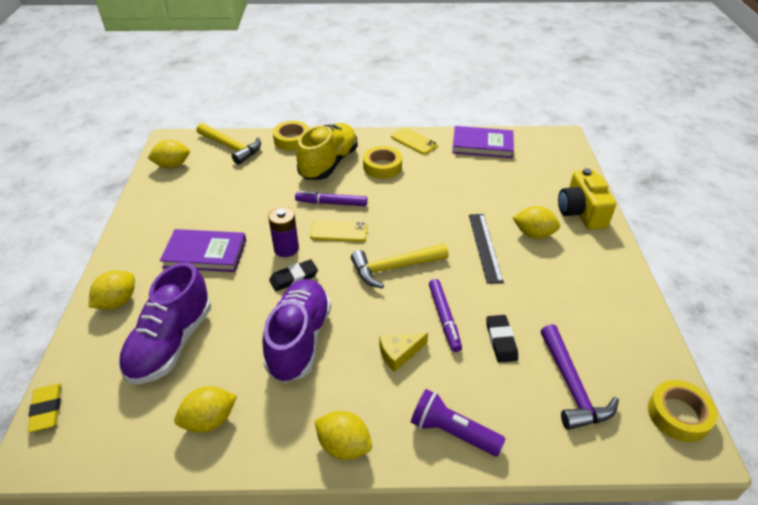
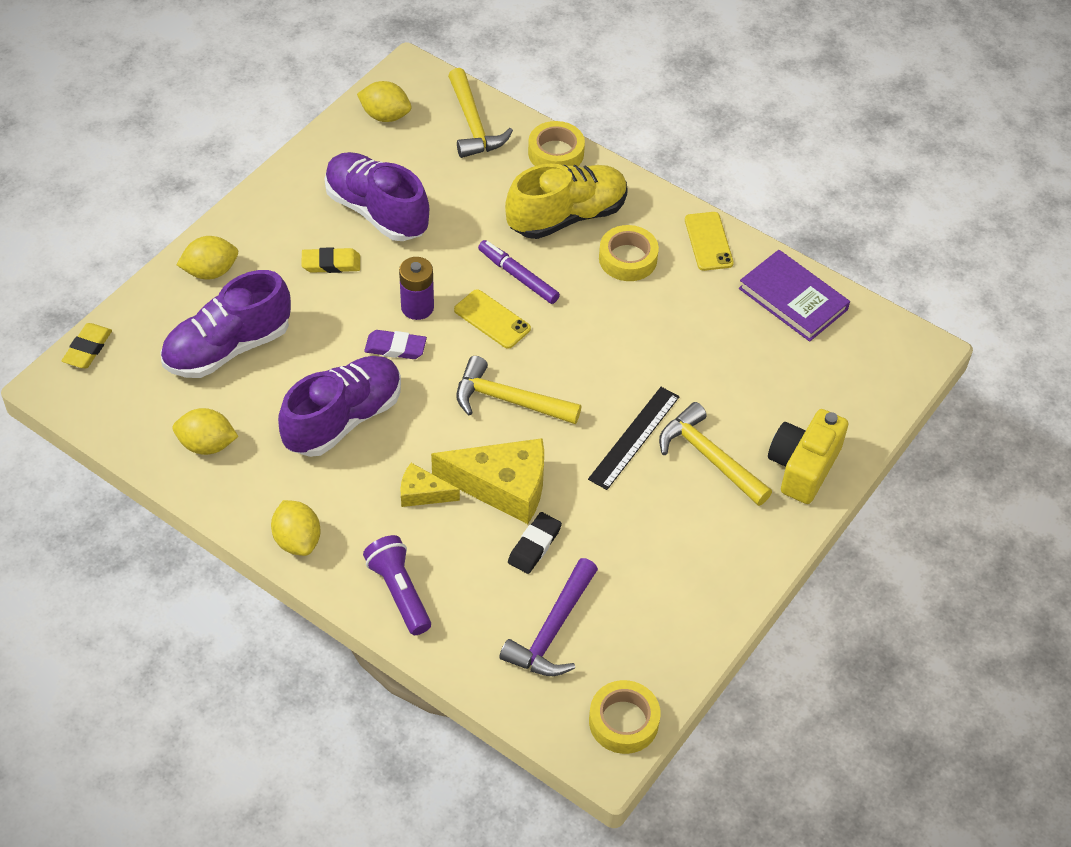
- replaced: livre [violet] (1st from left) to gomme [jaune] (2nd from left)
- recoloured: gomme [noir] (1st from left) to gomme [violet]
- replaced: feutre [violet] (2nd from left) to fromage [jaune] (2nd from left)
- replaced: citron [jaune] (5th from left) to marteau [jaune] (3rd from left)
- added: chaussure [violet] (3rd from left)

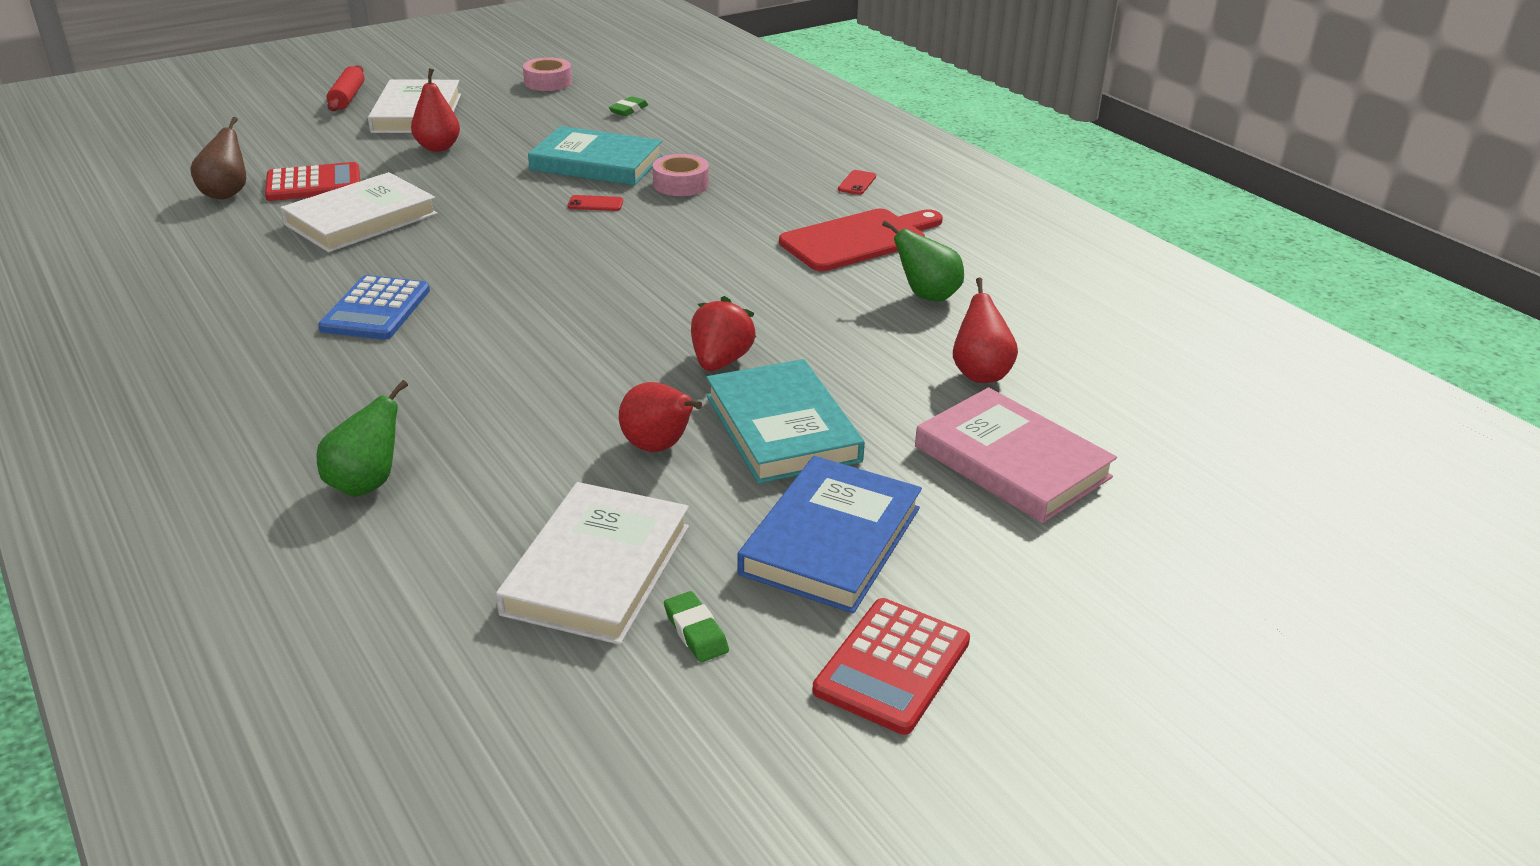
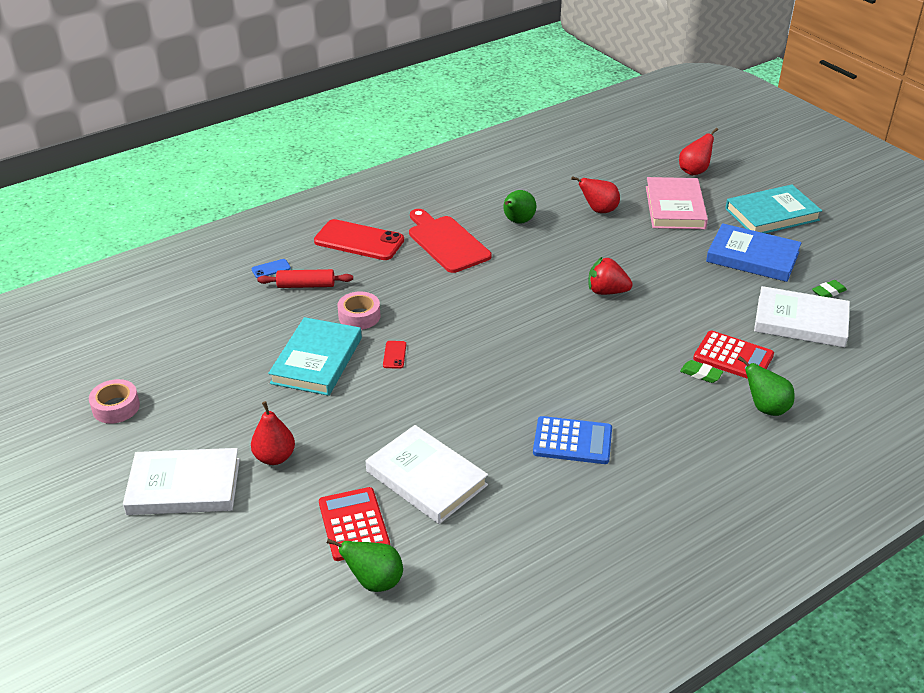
- recoloured: poire [marron] to poire [vert] (1st from left)
- moved: rouleau à pâtisserie [rouge]
- moved: gomme [vert] (1st from left)
- moved: poire [rouge] (2nd from left in the first image) to poire [rouge] (3rd from left)
- moved: livre [turquoise] (2nd from left)
- moved: calculatrice [rouge] (2nd from left)
- resized: téléphone [rouge] (2nd from left in the first image) x2.39
- turned: livre [rose] 45 degrees counterclockwise
- added: téléphone [bleu]

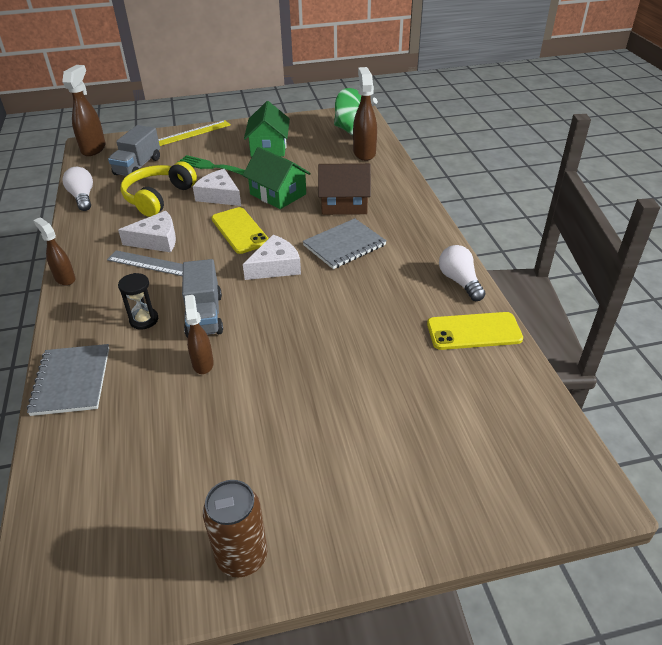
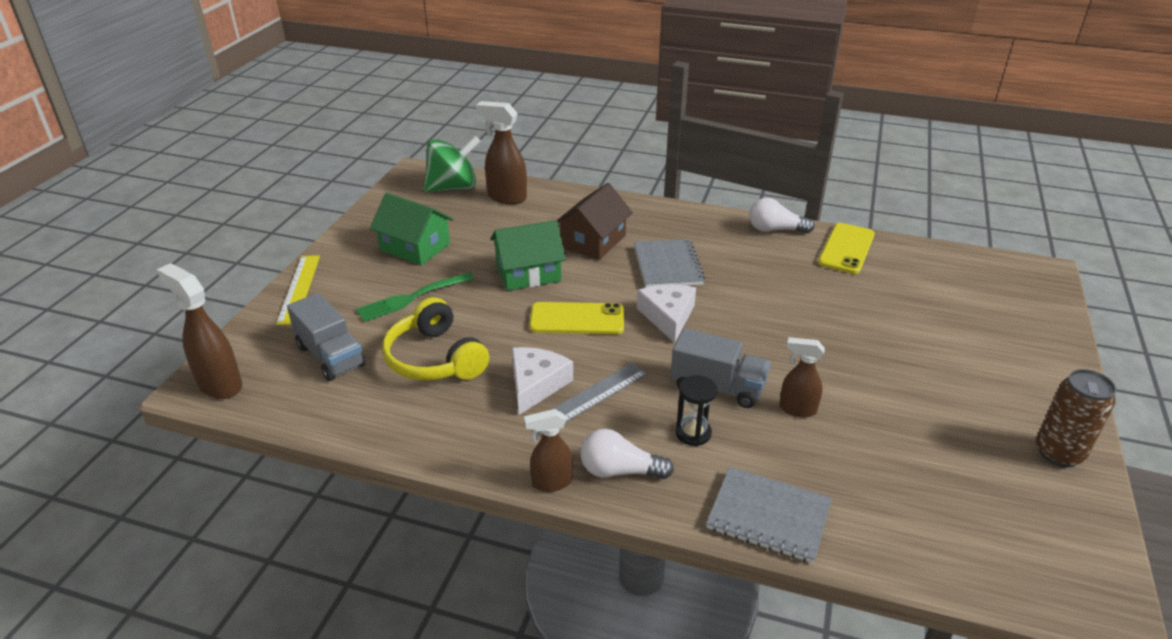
- moved: ampoule [blanc] (1st from left)
- removed: fromage [blanc] (2nd from left)

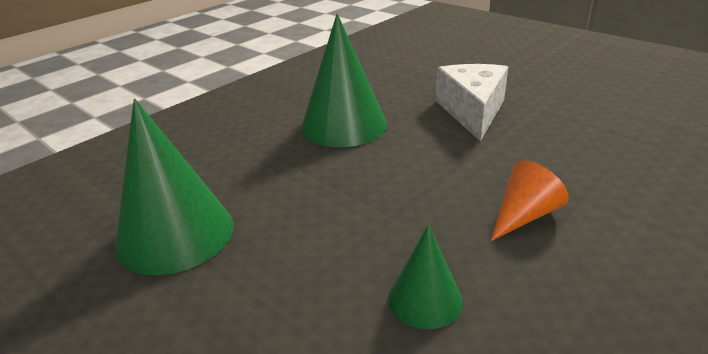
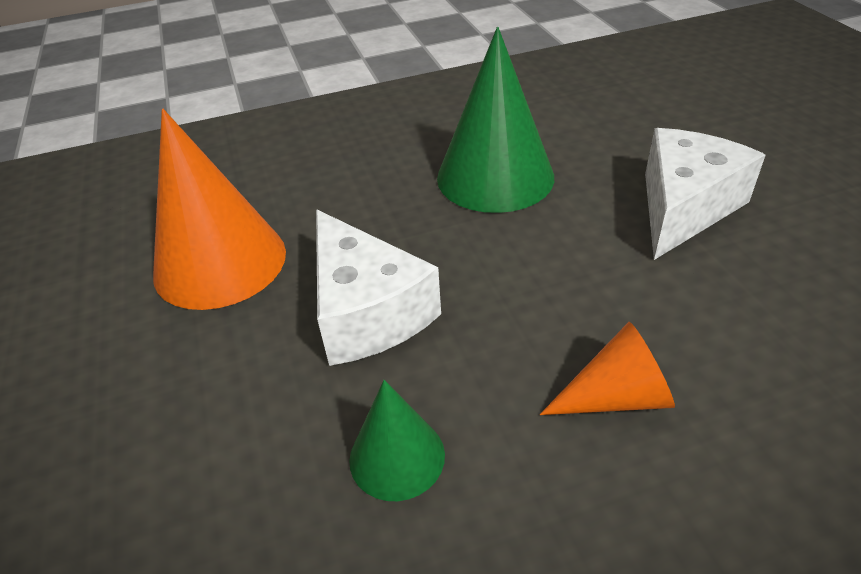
- recoloured: cône [vert] (1st from left) to cône [orange] (1st from left)
- added: fromage [blanc] (1st from left)

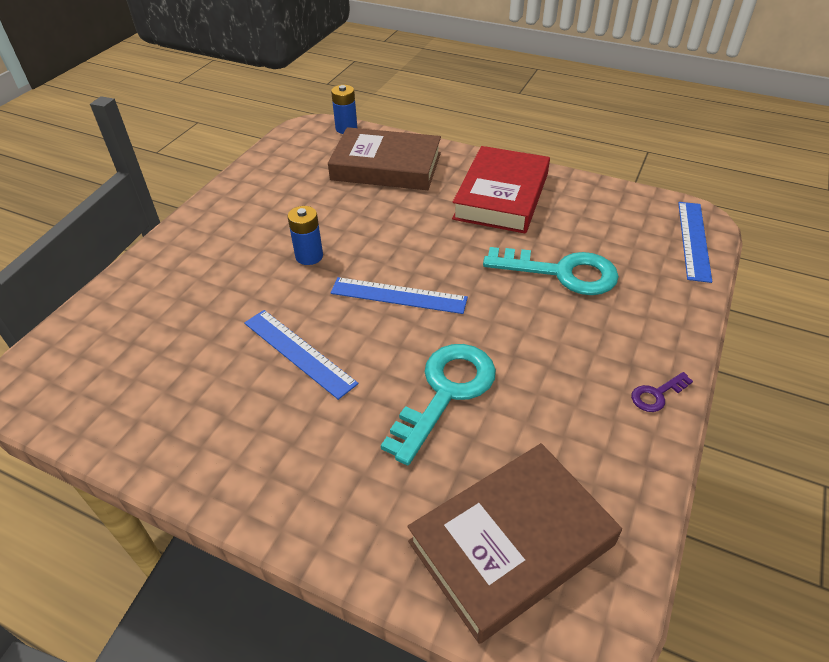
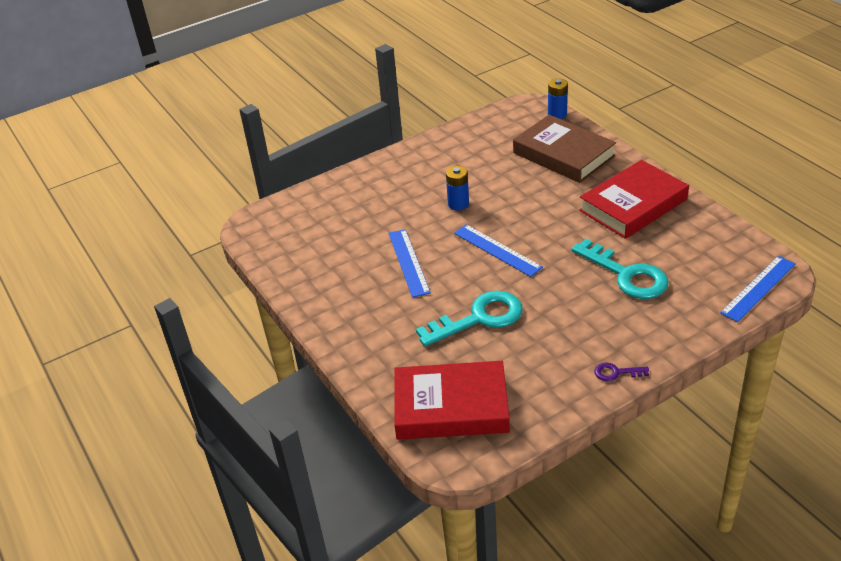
- recoloured: livre [marron] (2nd from left) to livre [rouge] (1st from left)

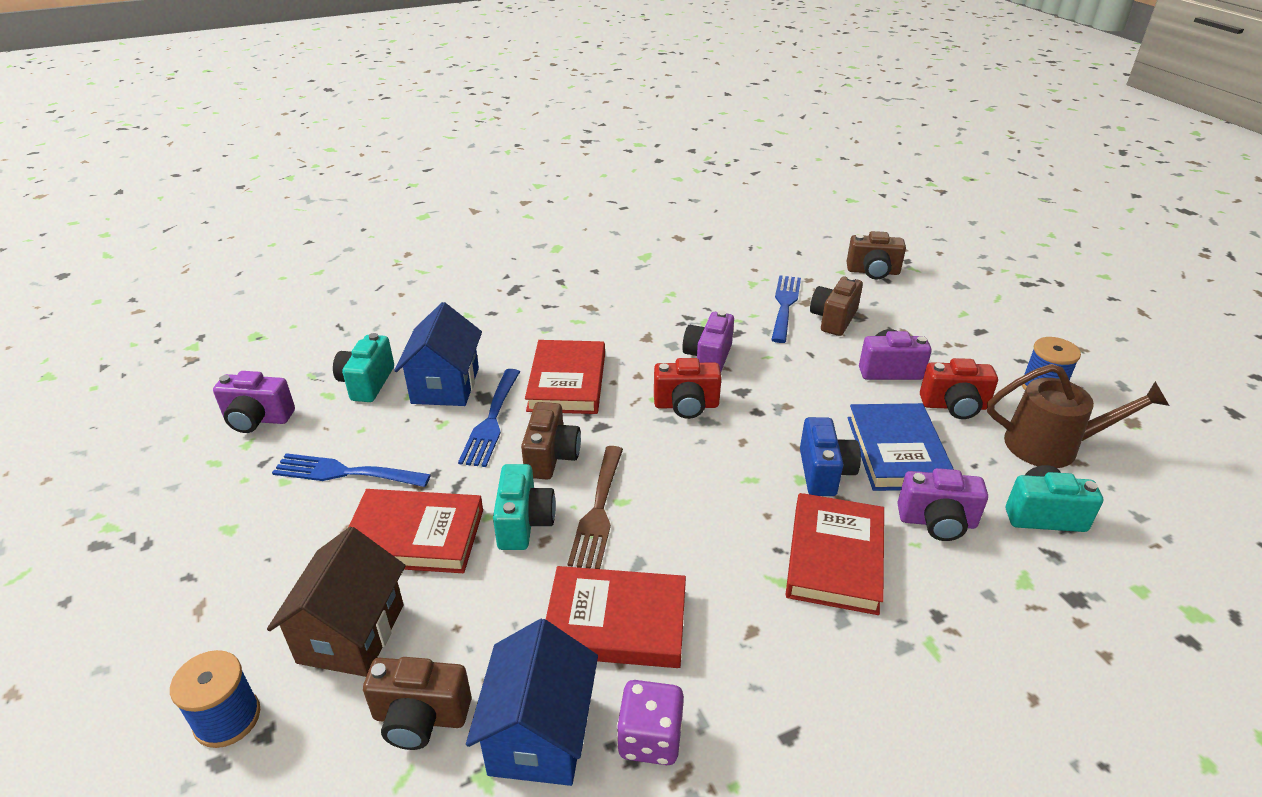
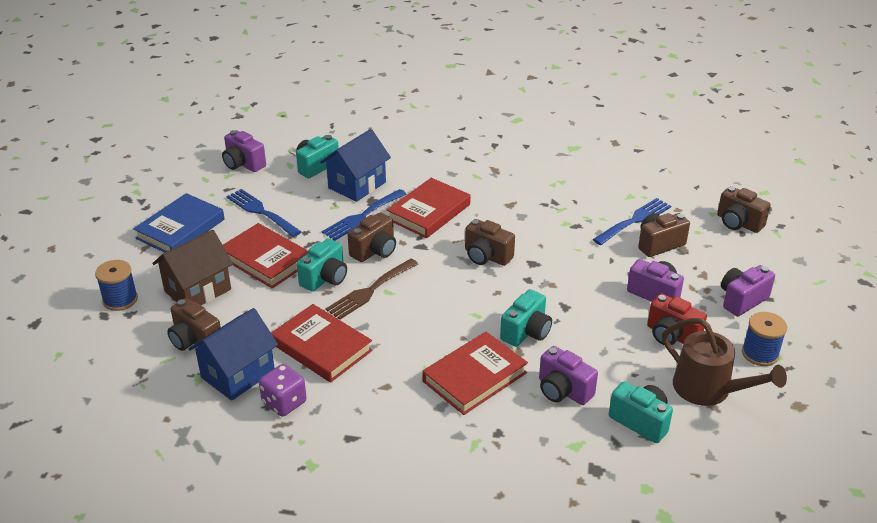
- recoloured: appareil photo [rouge] (1st from left) to appareil photo [marron] (3rd from left)
- moved: appareil photo [violet] (2nd from left in the first image) to appareil photo [violet] (4th from left)
- recoloured: appareil photo [bleu] to appareil photo [turquoise] (3rd from left)
- moved: livre [bleu]

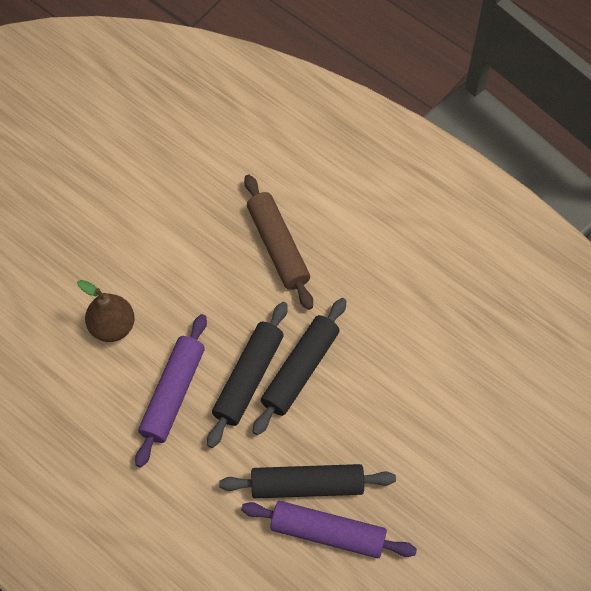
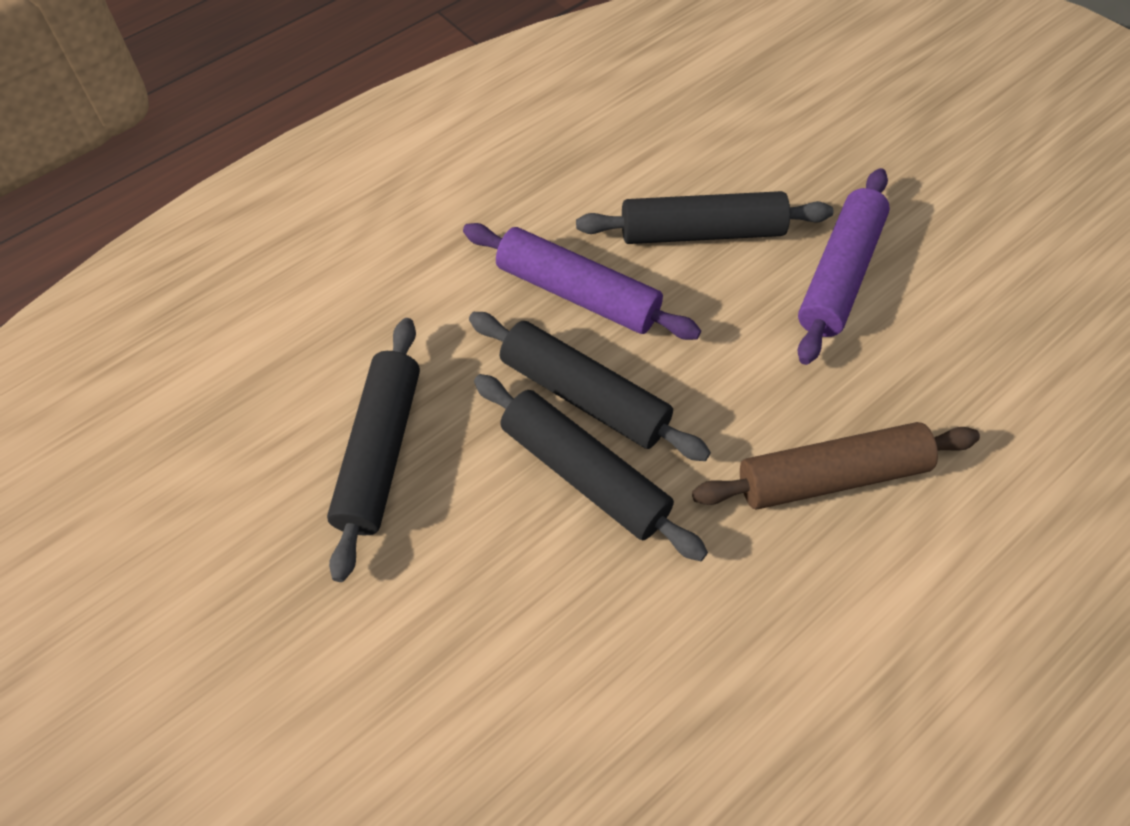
- replaced: poire [marron] to rouleau à pâtisserie [noir] (4th from left)
- moved: rouleau à pâtisserie [violet] (2nd from left)

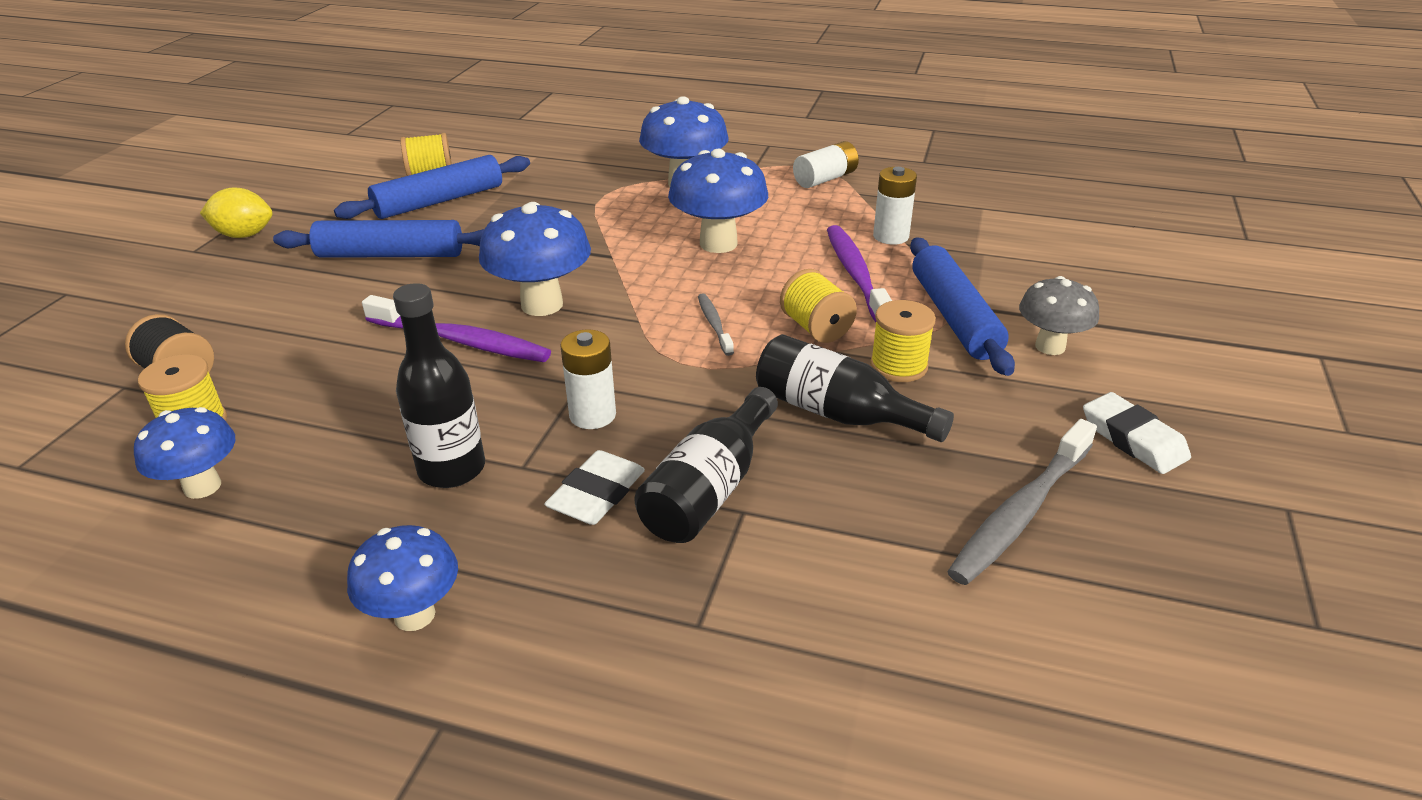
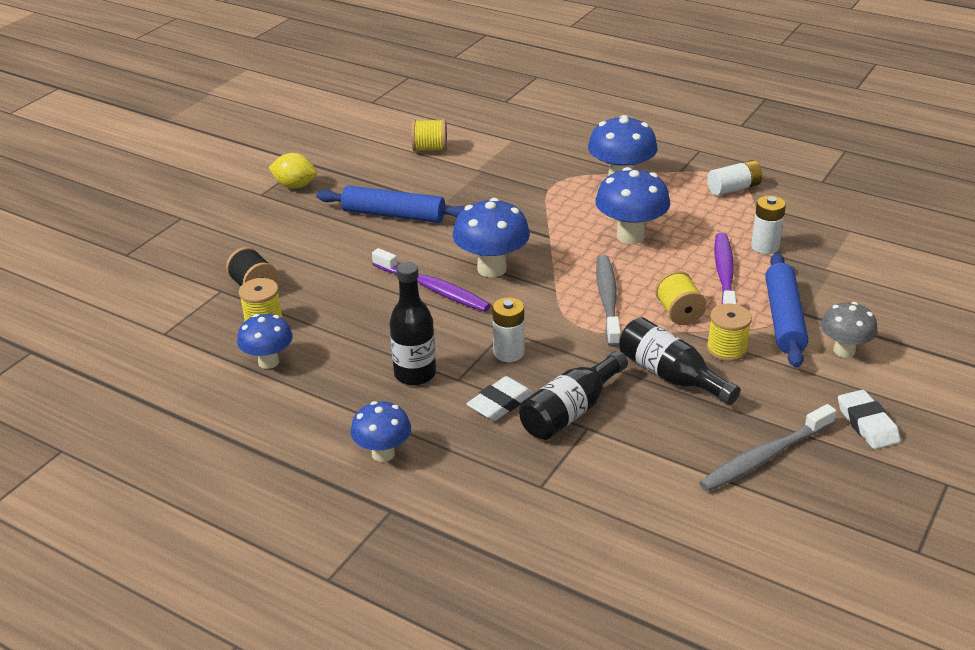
- removed: rouleau à pâtisserie [bleu] (2nd from left)
- resized: brosse à dents [gris] (1st from left) x1.87

